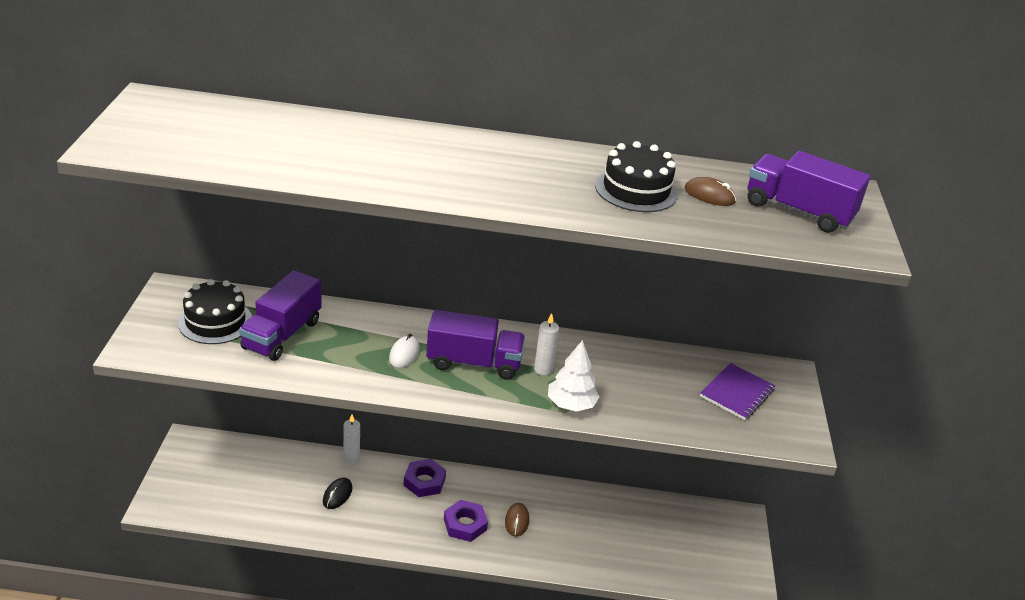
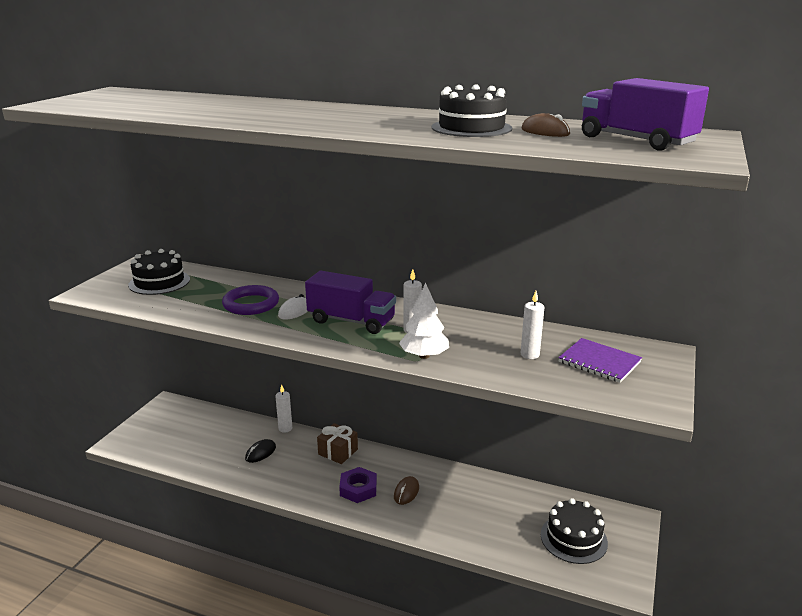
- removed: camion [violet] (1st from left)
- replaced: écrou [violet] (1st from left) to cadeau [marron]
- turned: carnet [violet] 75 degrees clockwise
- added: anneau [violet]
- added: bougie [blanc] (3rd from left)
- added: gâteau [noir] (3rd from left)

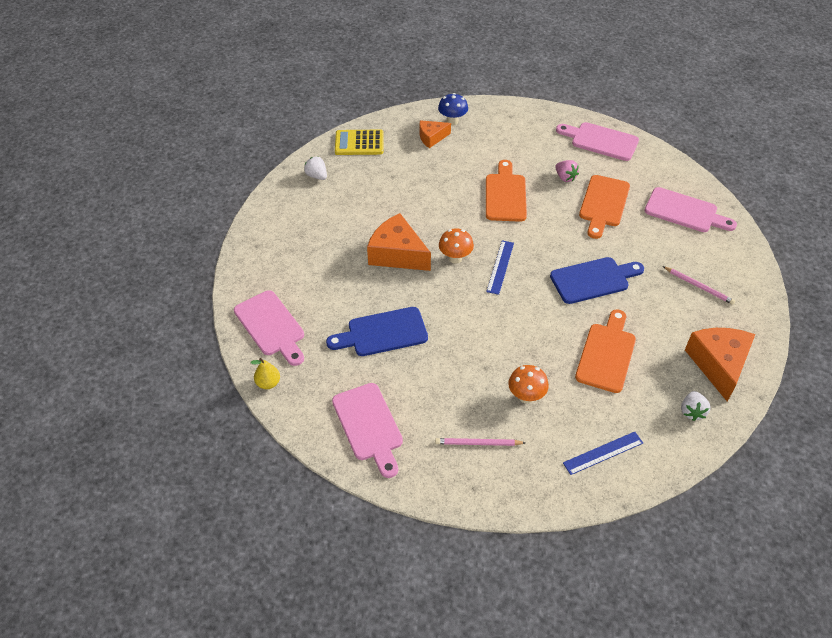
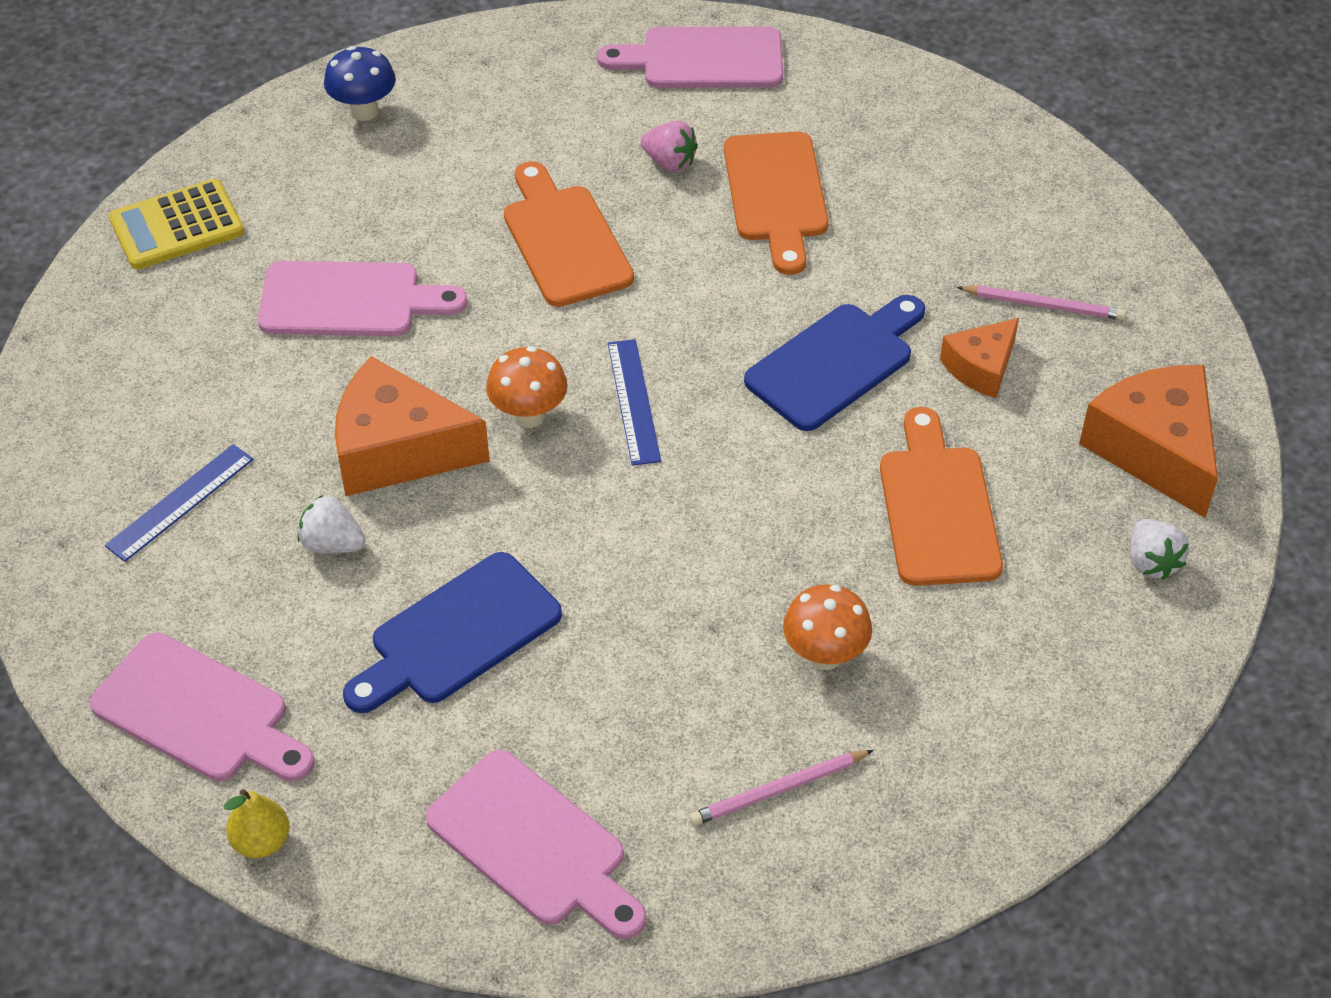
- moved: fraise [blanc] (1st from left)
- moved: fromage [orange] (2nd from left)
- moved: règle [bleu] (2nd from left in the first image) to règle [bleu] (1st from left)
- moved: planche à découper [rose] (4th from left in the first image) to planche à découper [rose] (2nd from left)

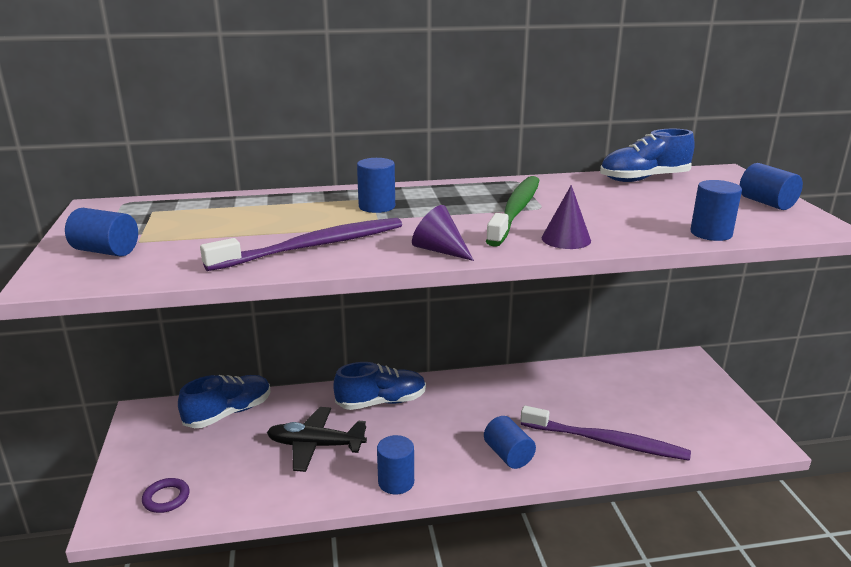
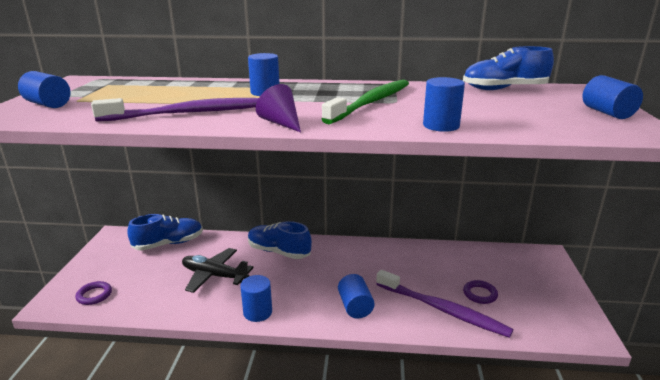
- turned: chaussure [bleu] (2nd from left) 150 degrees counterclockwise
- removed: cône [violet] (2nd from left)
- moved: cylindre [bleu] (5th from left)
- added: anneau [violet] (2nd from left)

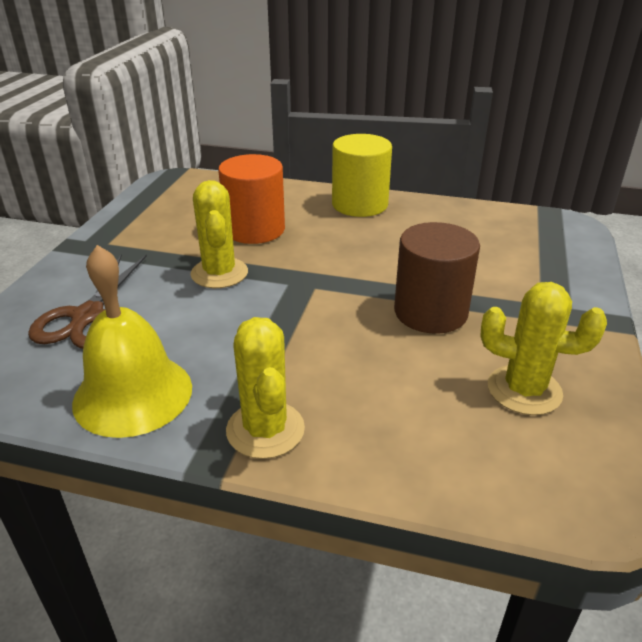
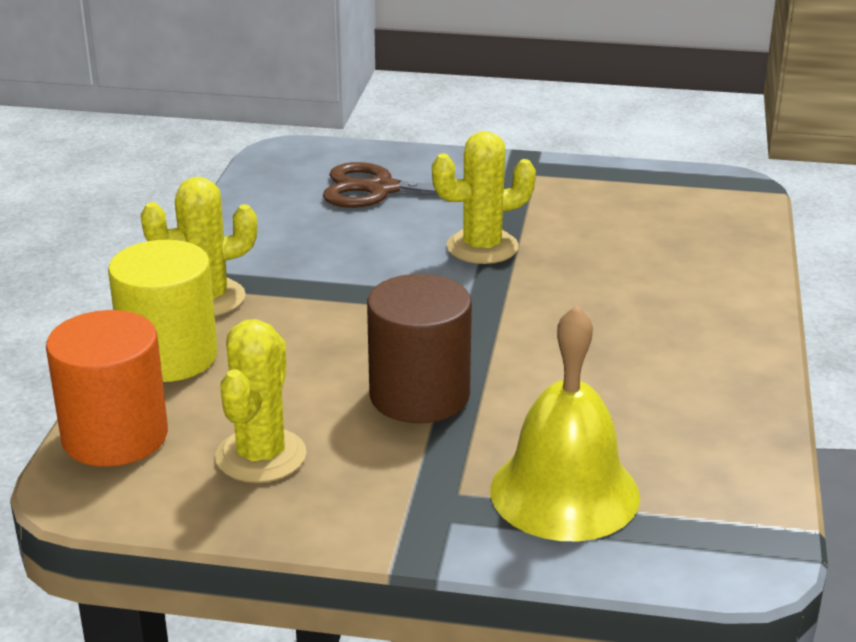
- moved: cloche [jaune]
- moved: cylindre [orange]
- moved: cylindre [jaune]

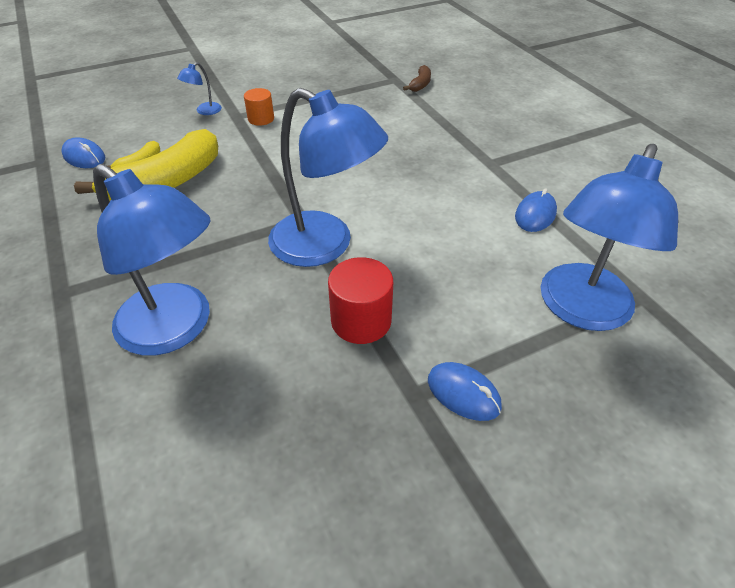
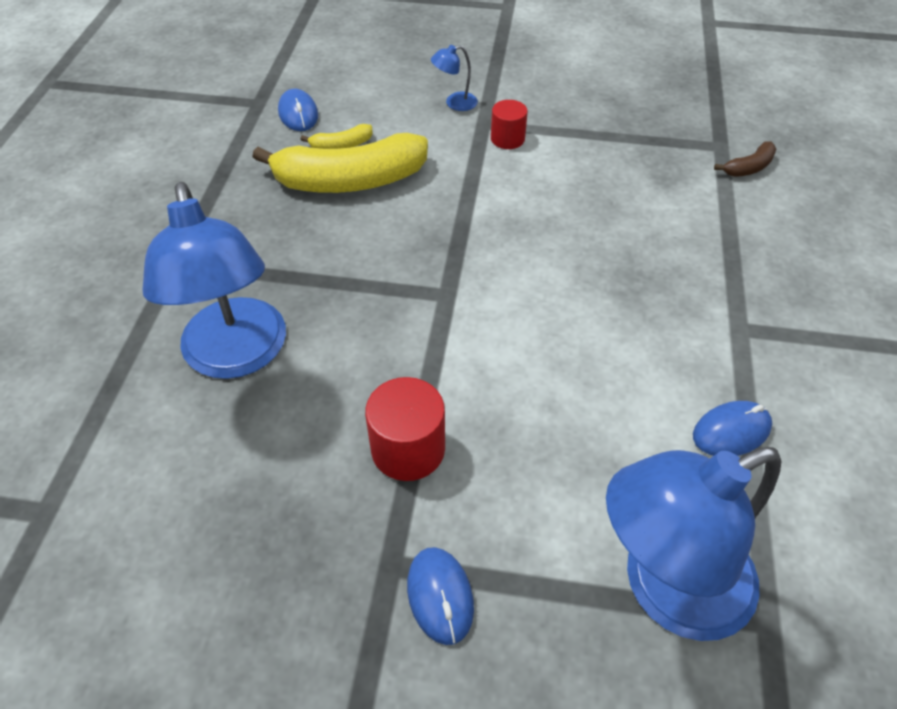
- recoloured: cylindre [orange] to cylindre [rouge] (2nd from left)
- removed: lampe [bleu] (3rd from left)

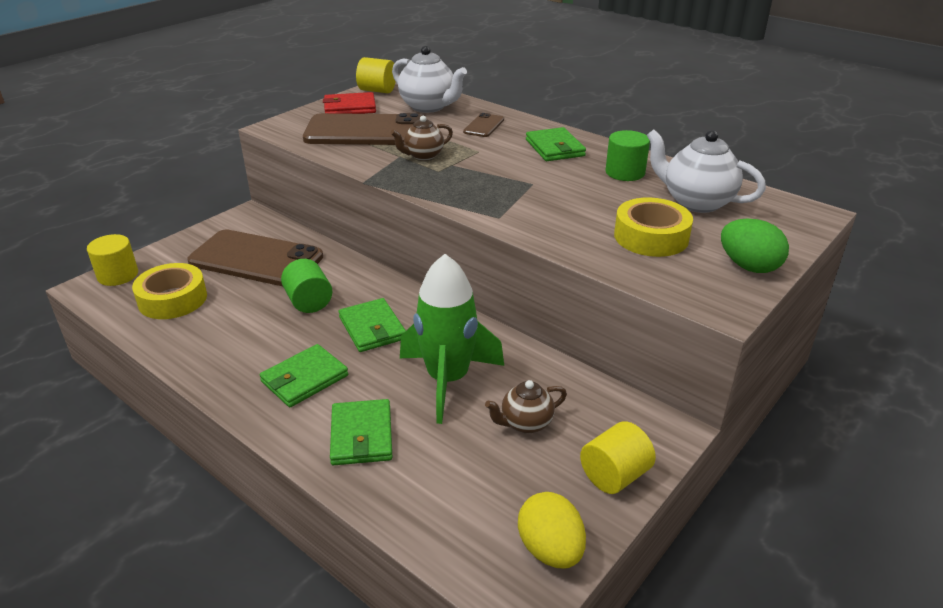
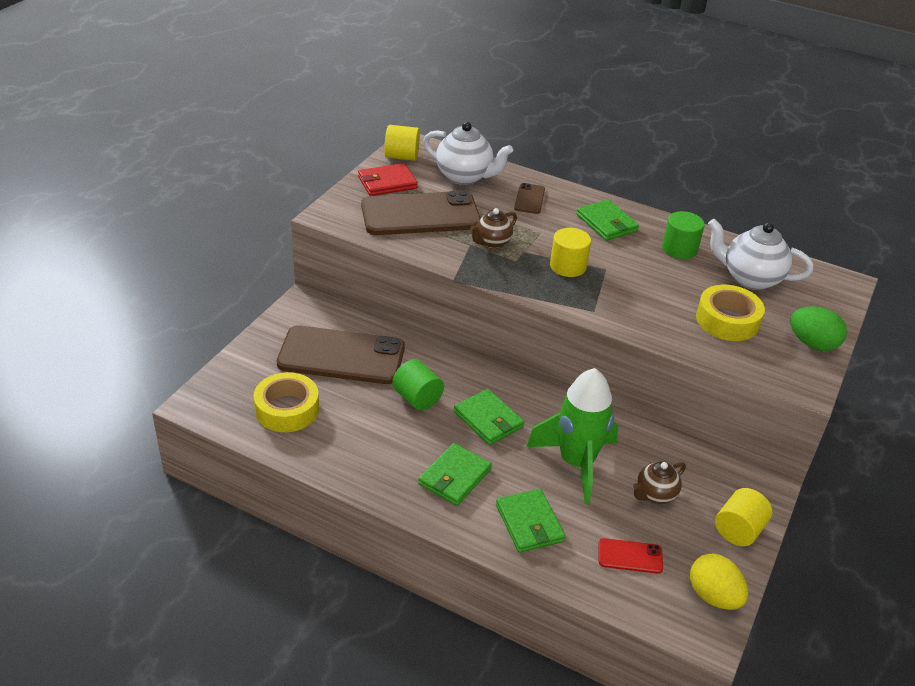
- moved: cylindre [jaune] (1st from left in the first image) to cylindre [jaune] (2nd from left)
- added: téléphone [rouge]

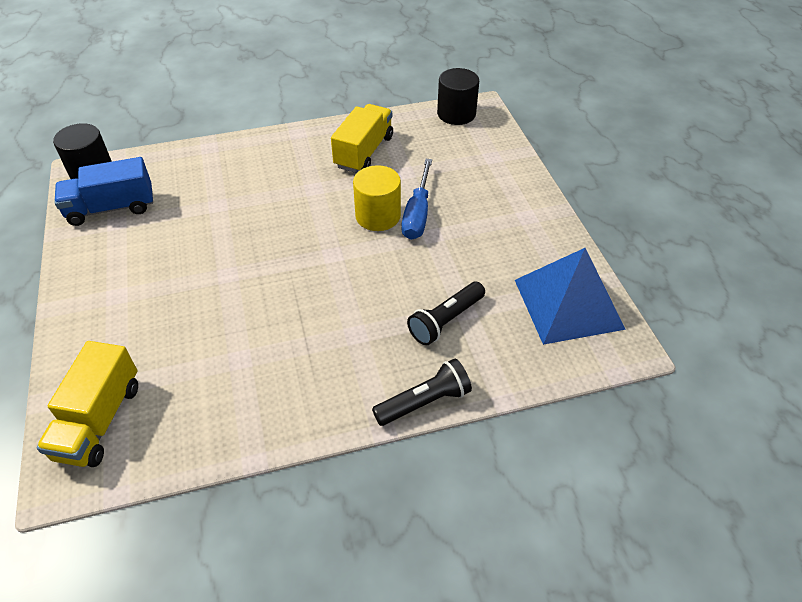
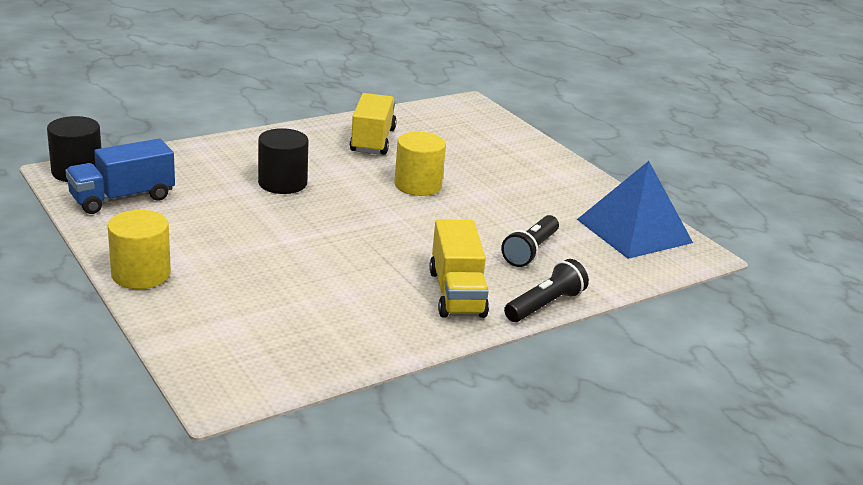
- moved: camion [jaune] (1st from left in the first image) to camion [jaune] (2nd from left)
- removed: tournevis [bleu]
- moved: cylindre [noir] (2nd from left)
- added: cylindre [jaune] (1st from left)

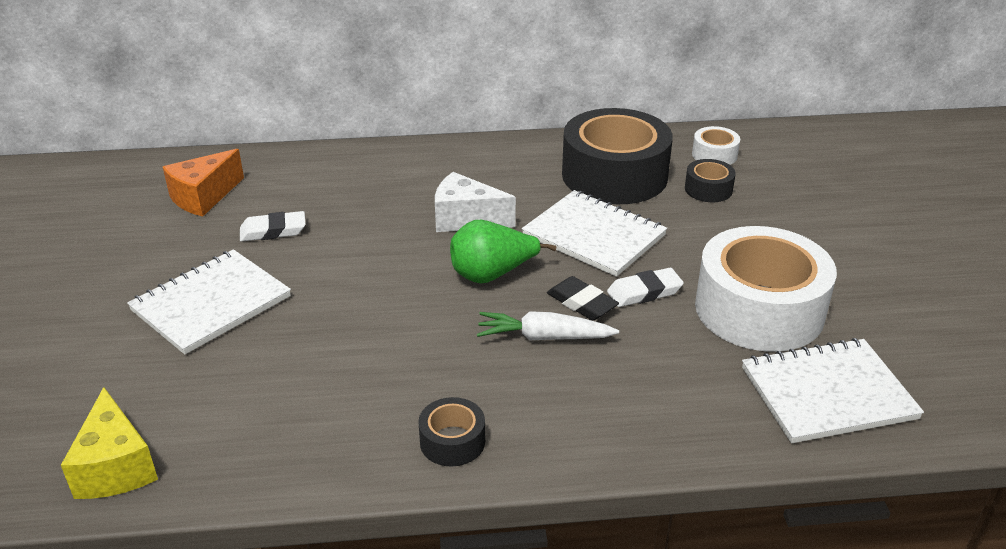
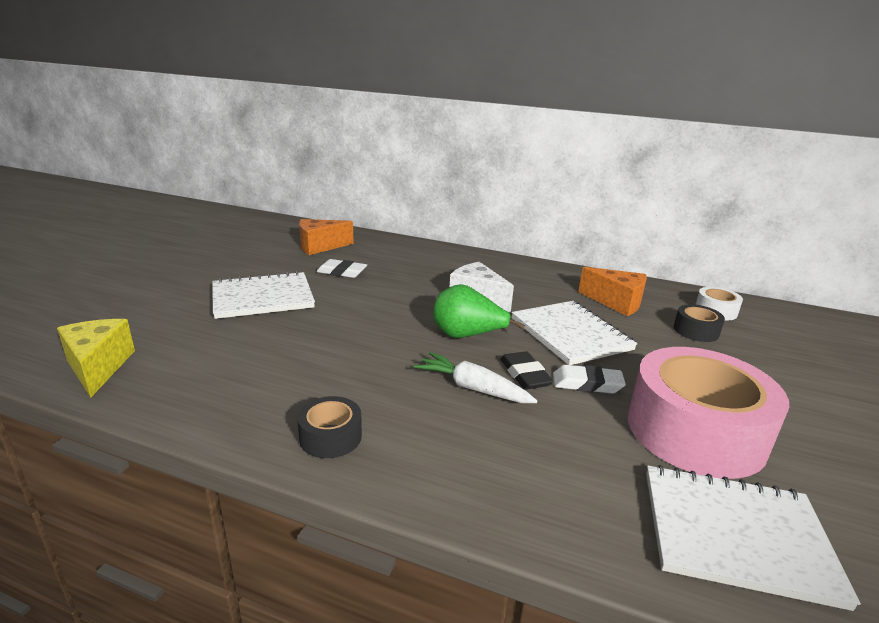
- turned: fromage [jaune] 150 degrees clockwise
- replaced: ruban adhésif [noir] (2nd from left) to fromage [orange] (2nd from left)
- recoloured: ruban adhésif [blanc] (2nd from left) to ruban adhésif [rose]

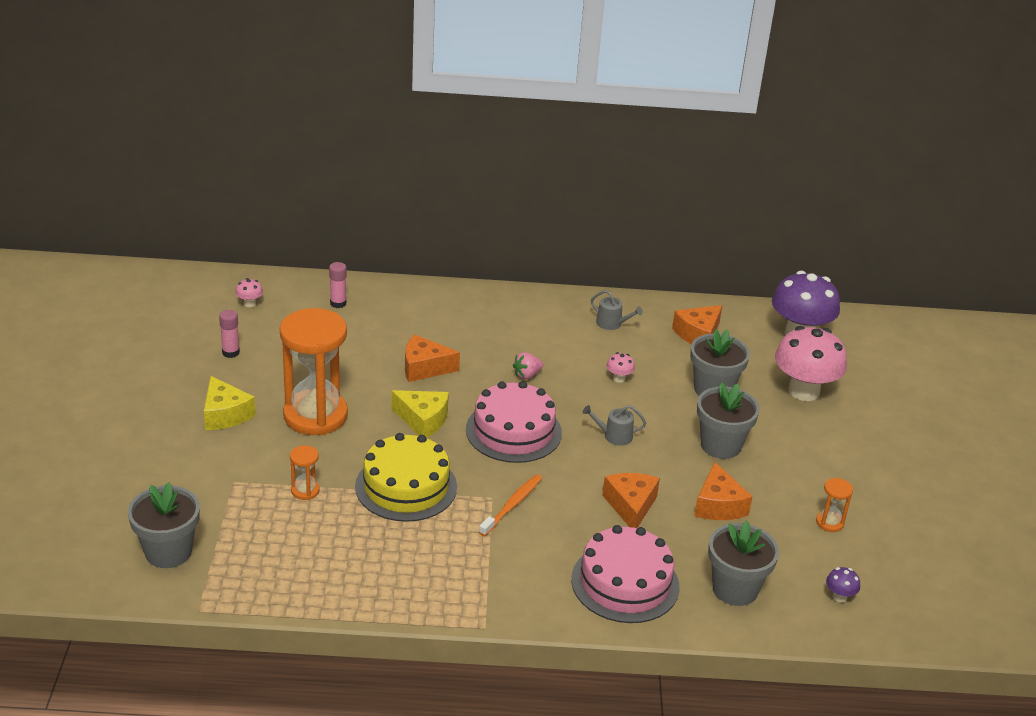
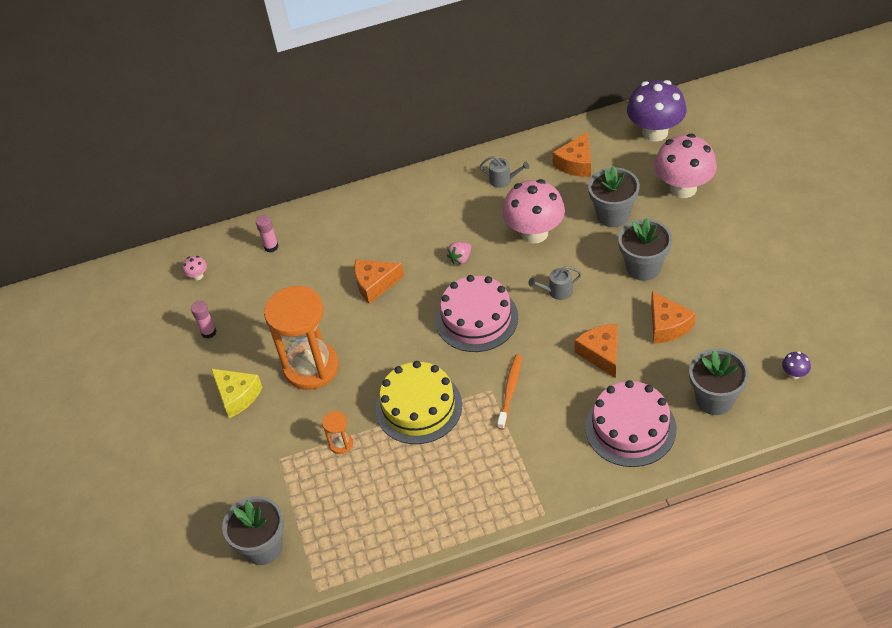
- removed: fromage [jaune] (2nd from left)
- resized: champignon [rose] (2nd from left) x2.49
- removed: sablier [orange] (3rd from left)

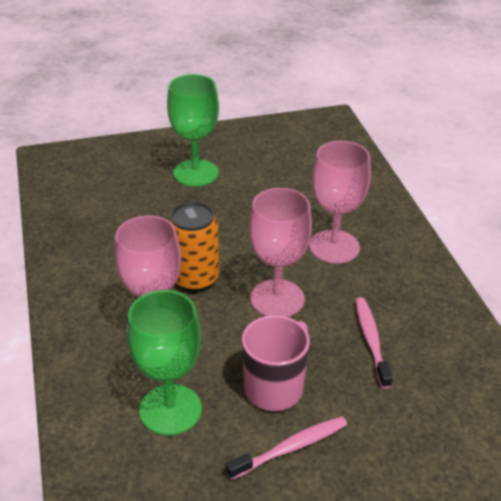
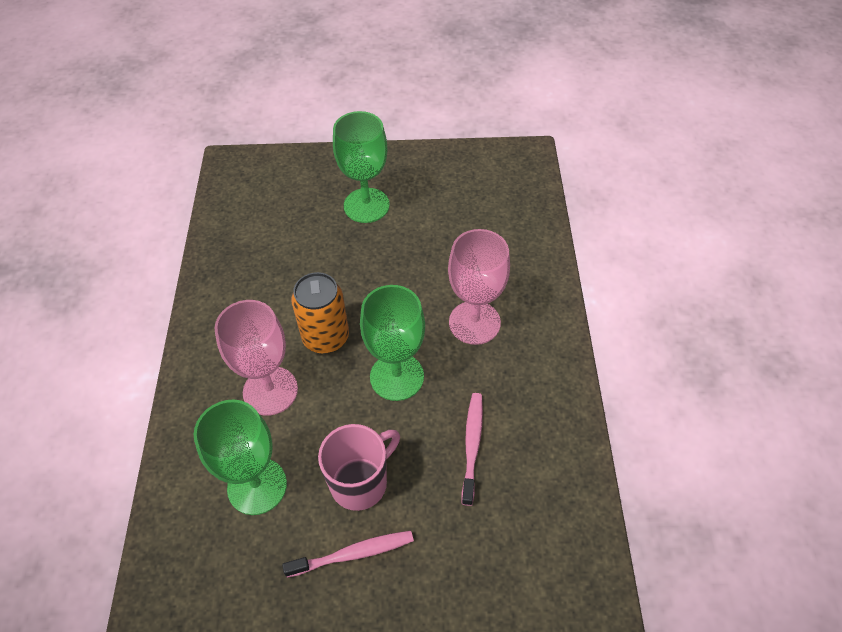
- recoloured: verre à pied [rose] (2nd from left) to verre à pied [vert] (3rd from left)

